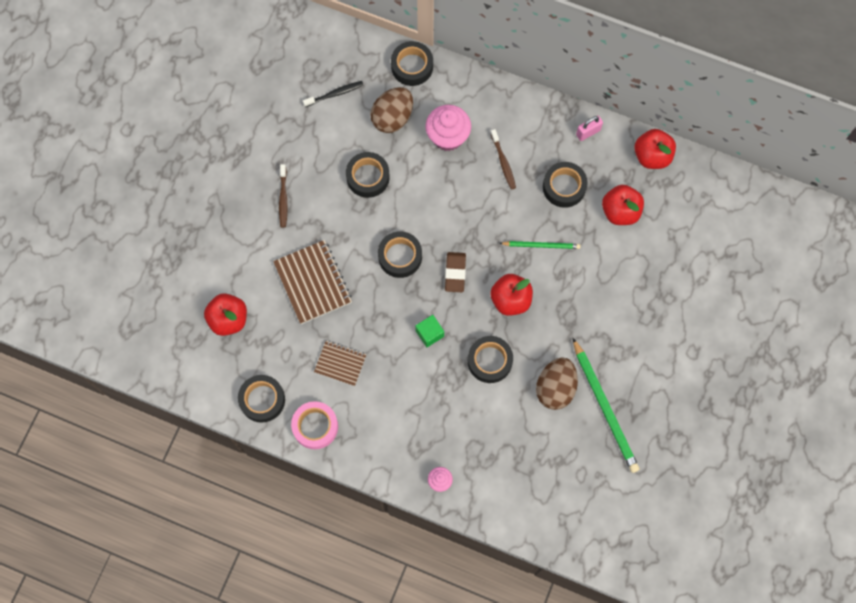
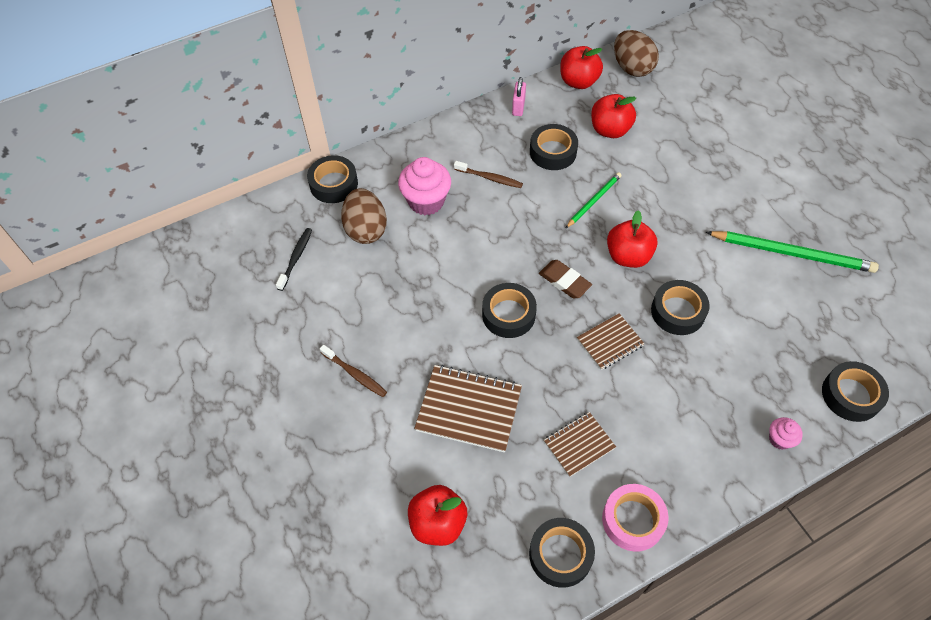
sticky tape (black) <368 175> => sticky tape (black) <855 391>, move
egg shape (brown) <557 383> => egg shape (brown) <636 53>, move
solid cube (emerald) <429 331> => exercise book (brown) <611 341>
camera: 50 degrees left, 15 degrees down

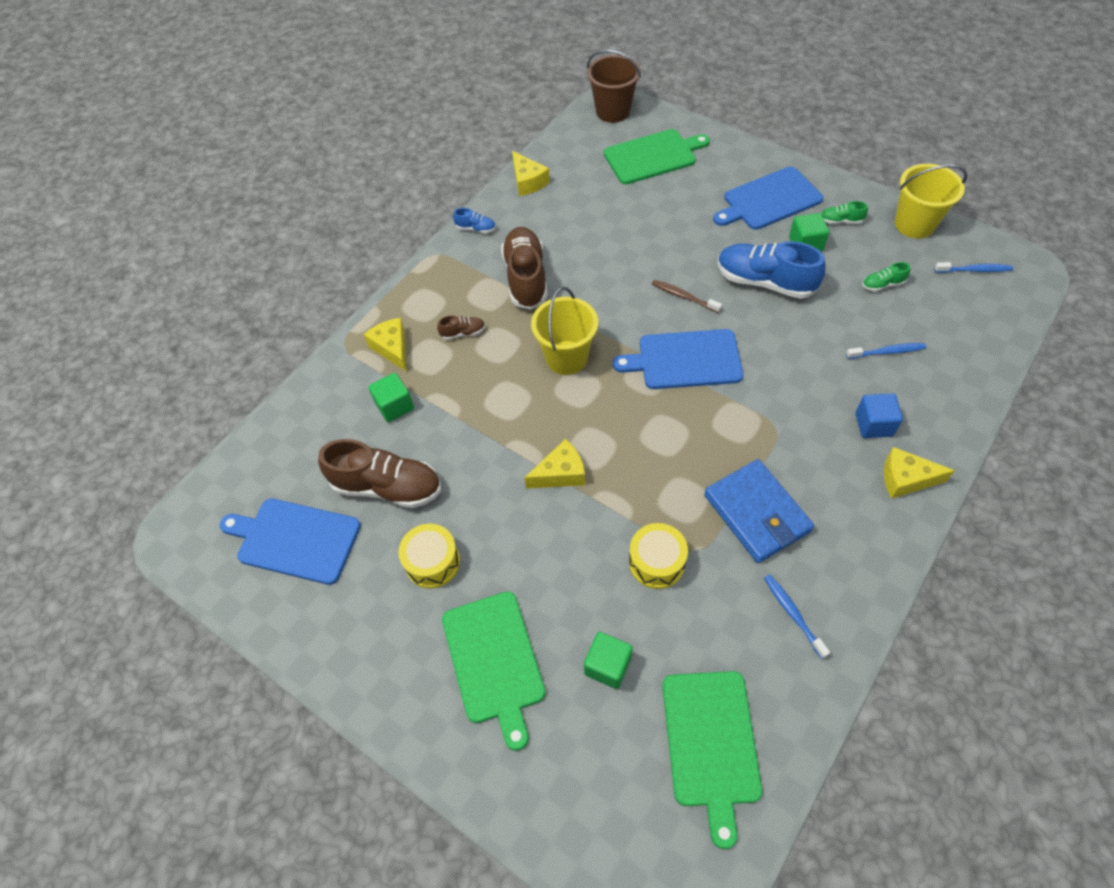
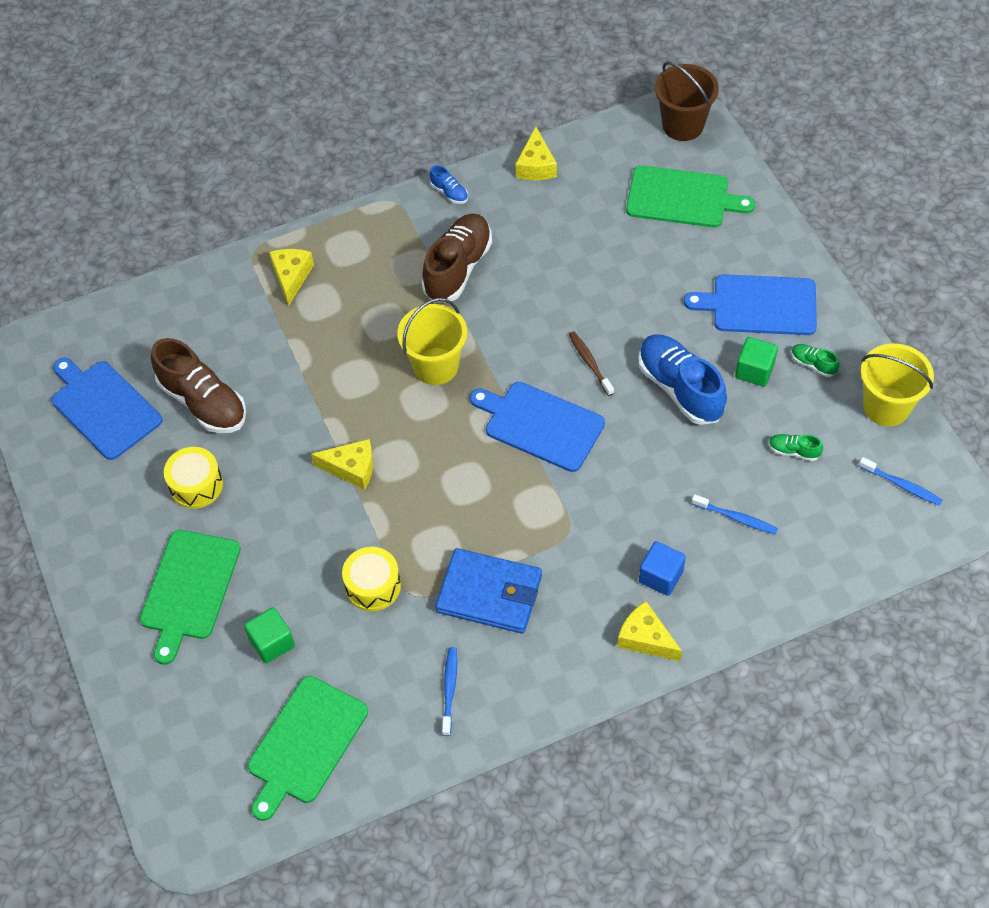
solid cube (emerald) <391 397> => nothing
shoe (brown) <461 328> => nothing
wallet (cobalt) <759 511> => wallet (cobalt) <489 591>, 75 degrees counterclockwise
camera: 30 degrees right, 0 degrees up

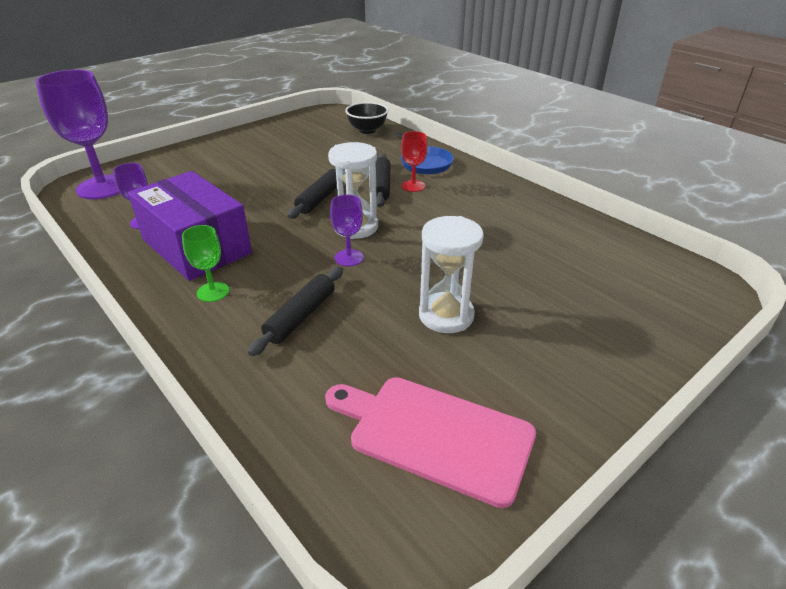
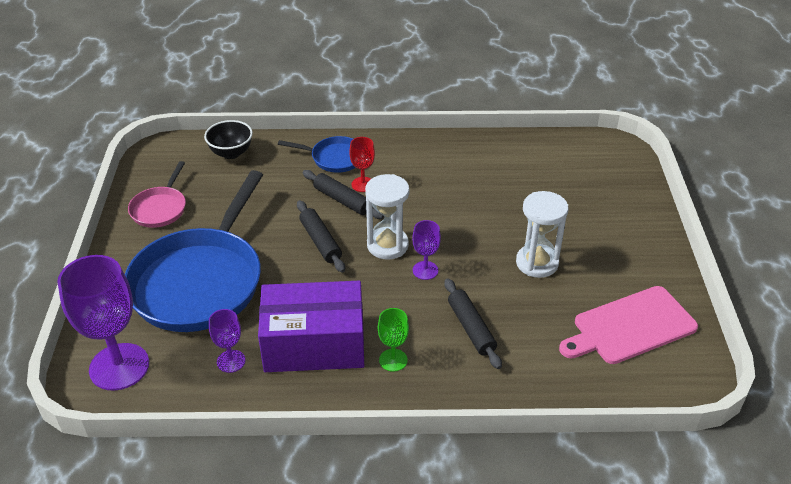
nothing => skillet (cobalt) <194 251>
nothing => skillet (pink) <157 194>
camera: 50 degrees left, 5 degrees up

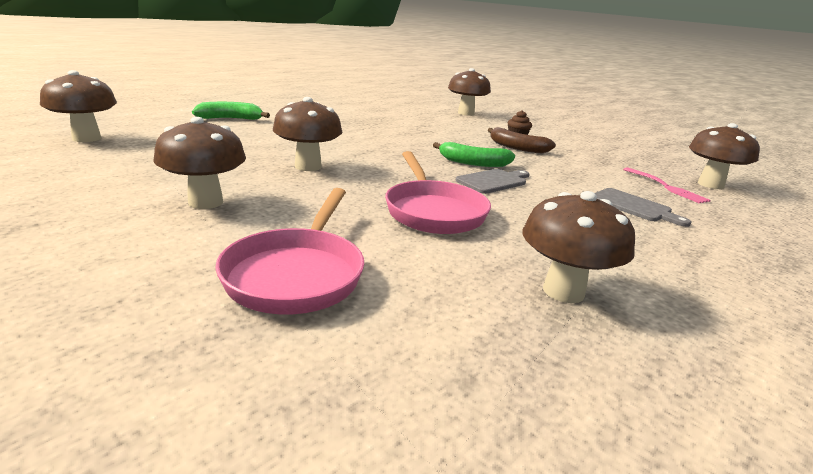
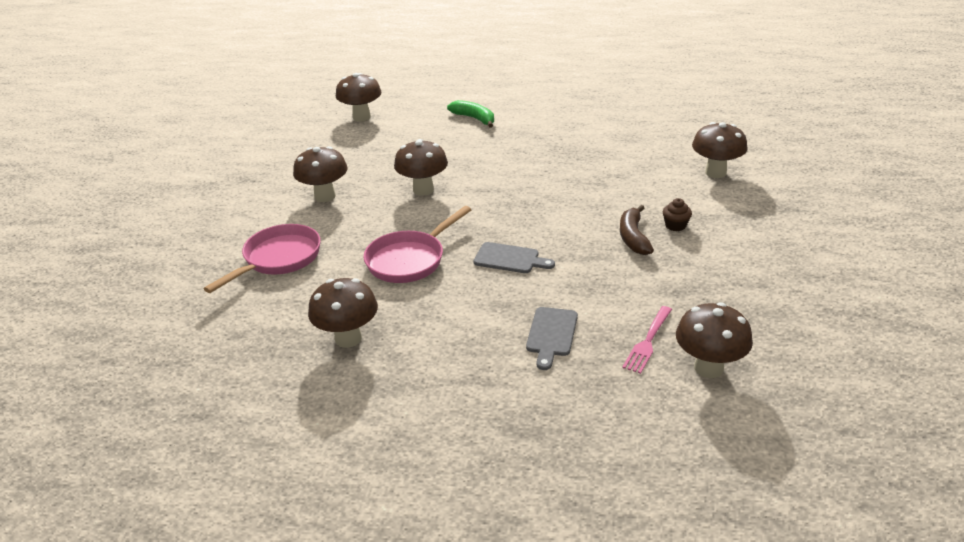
toy banana (emerald) <474 154> => nothing
skillet (pink) <289 251> => skillet (pink) <262 258>, 150 degrees clockwise
camera: 60 degrees right, 10 degrees up

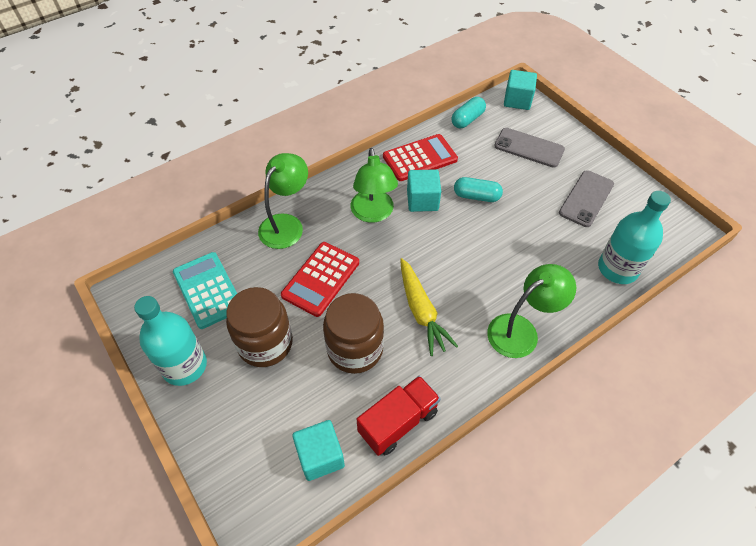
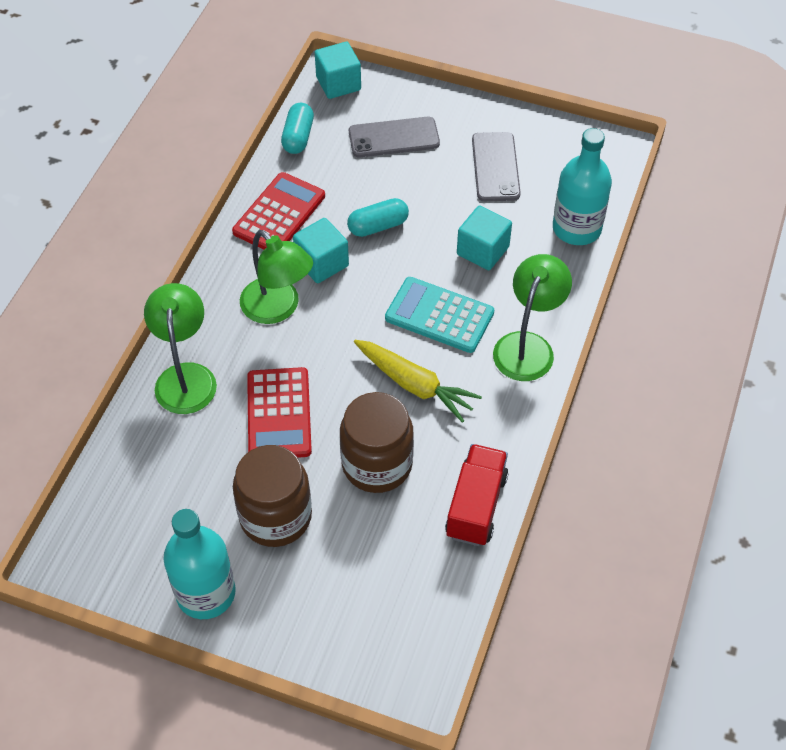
adding machine (turquoise) <205 290> => adding machine (turquoise) <439 315>, move
solid cube (turquoise) <318 450> => solid cube (turquoise) <484 238>, move
camera: 35 degrees left, 0 degrees up

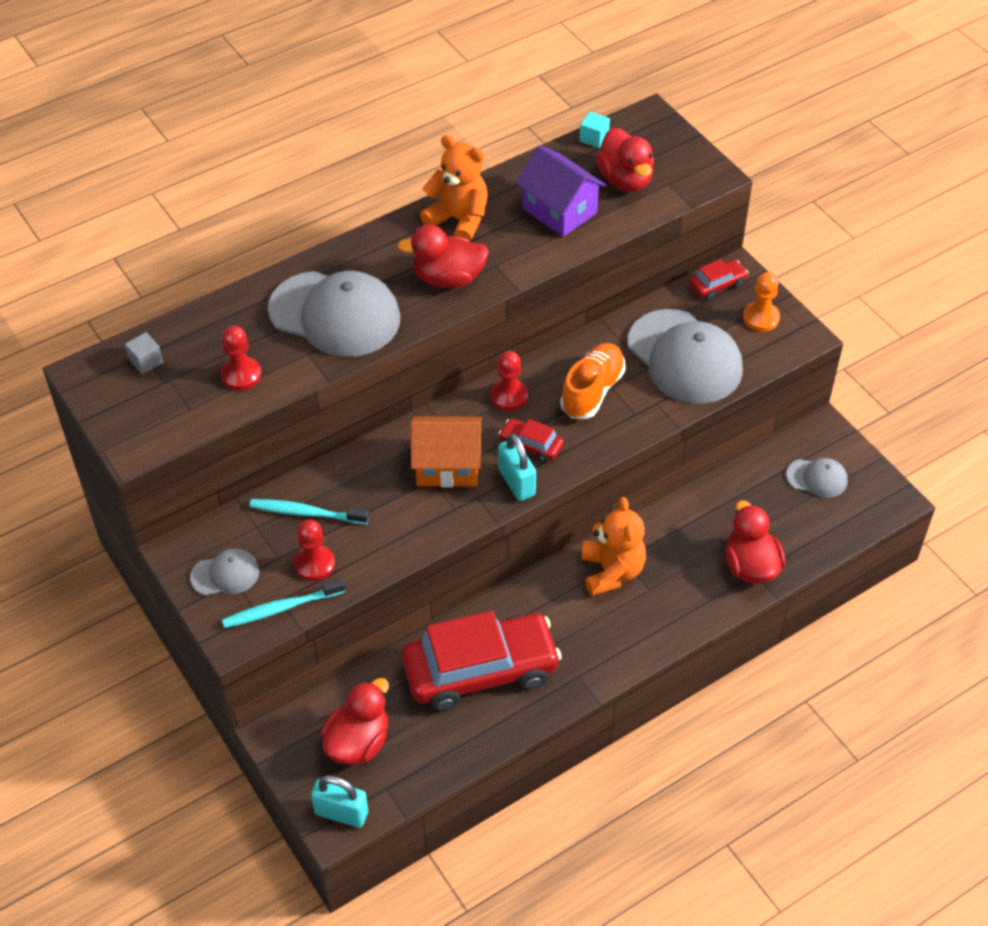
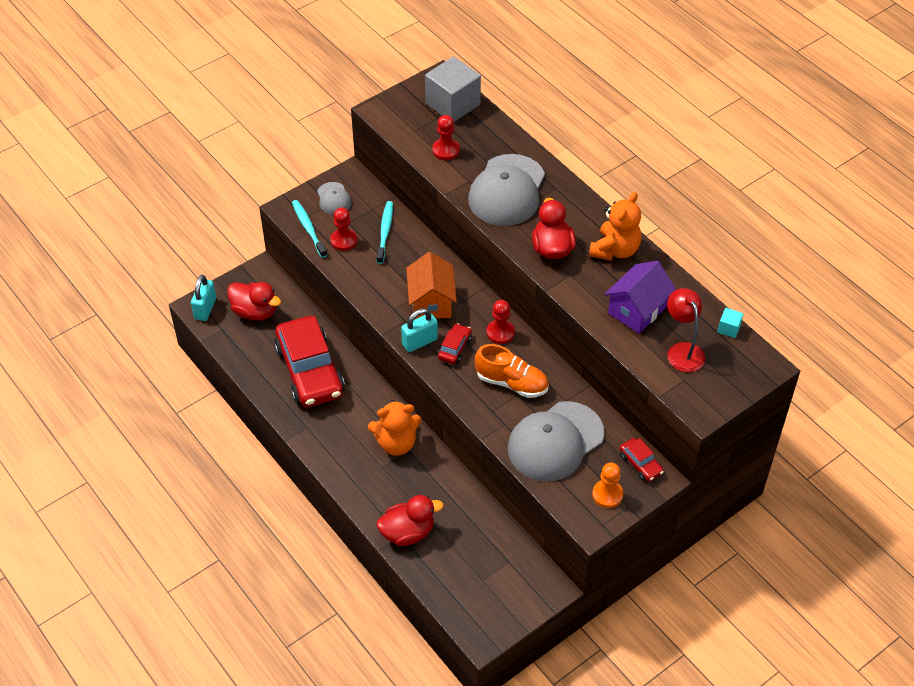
baseball cap (gray) <817 478> => nothing
duck (scarlet) <625 159> => reading lamp (scarlet) <686 330>
solid cube (gray) <144 353> => solid cube (gray) <453 89>, x2.37
camera: 85 degrees right, 0 degrees up

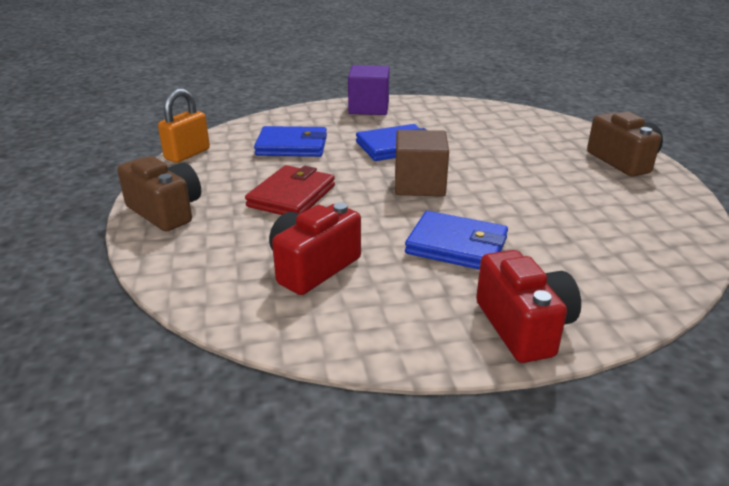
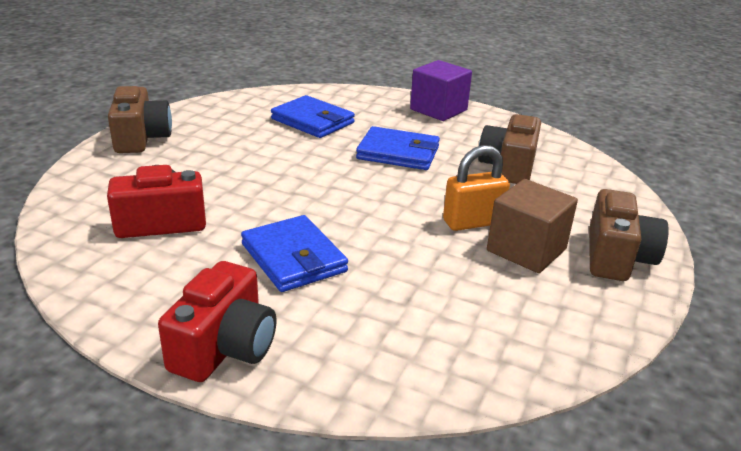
wallet (scarlet) <290 190> => nothing
nothing => camera (brown) <509 148>
lock (orange) <184 125> => lock (orange) <476 188>, move
solid cube (brown) <422 163> => solid cube (brown) <532 226>, move
camera: 35 degrees right, 0 degrees up

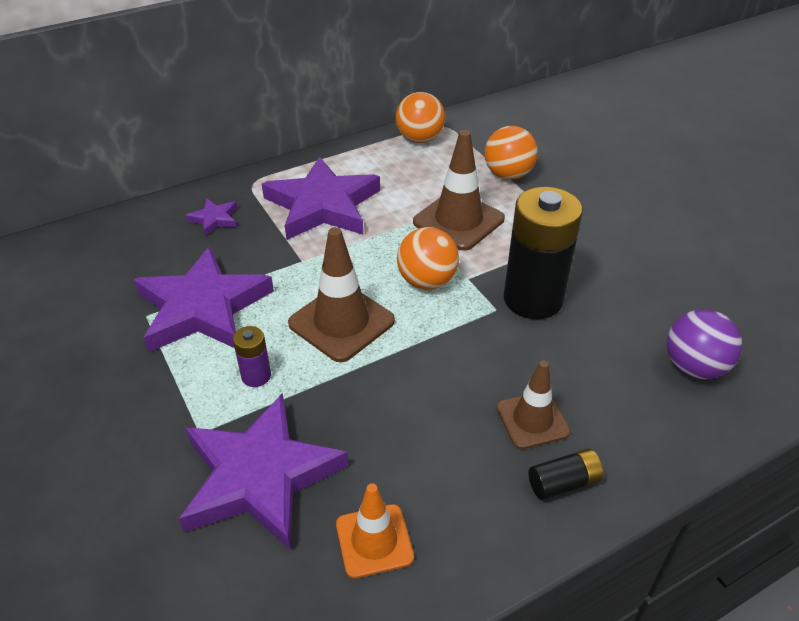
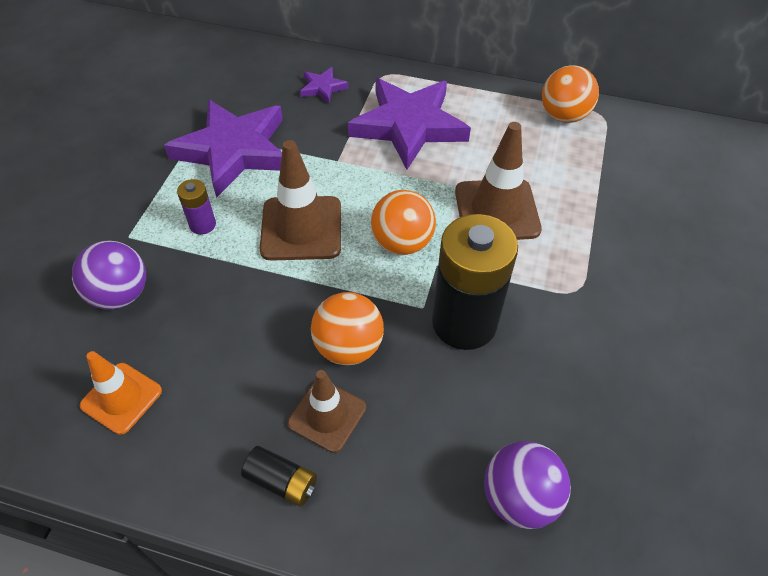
sphere (orange) <511 153> => sphere (orange) <347 328>, move
star shape (royal purple) <263 471> => sphere (royal purple) <109 275>
camera: 45 degrees right, 10 degrees up

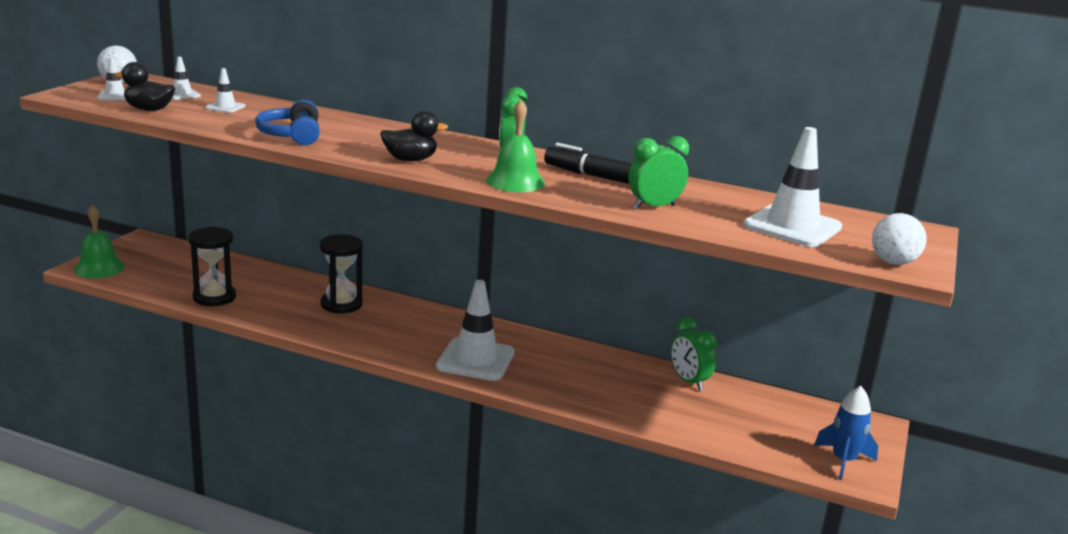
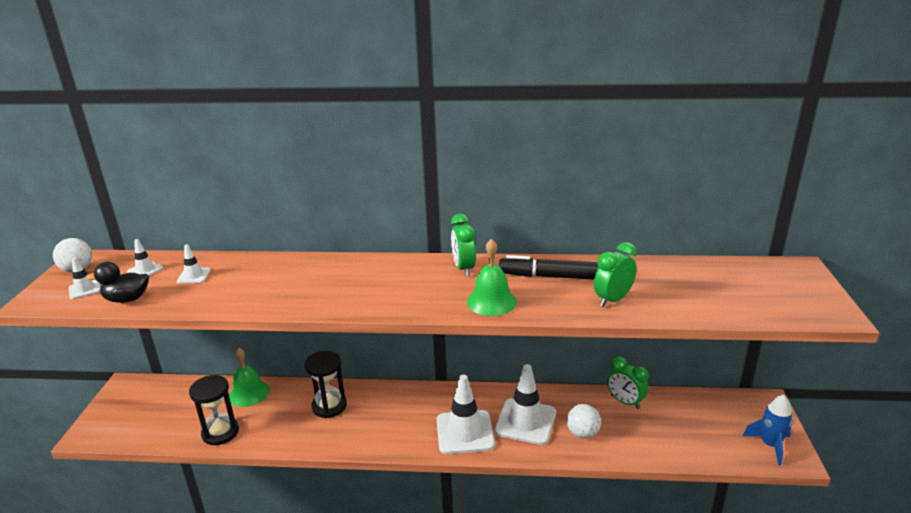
over-ear headphones (cobalt) <287 122> => nothing
duck (black) <414 135> => nothing
hand bell (emerald) <99 241> => hand bell (emerald) <249 377>, move
road cone (white) <792 187> => road cone (white) <525 404>, move
sphere (white) <899 239> => sphere (white) <584 421>, move
camera: 15 degrees left, 5 degrees up

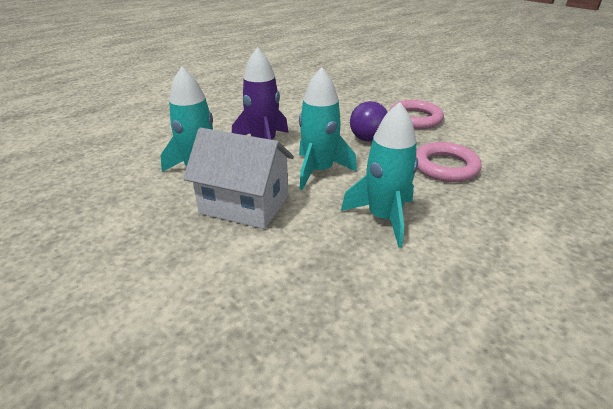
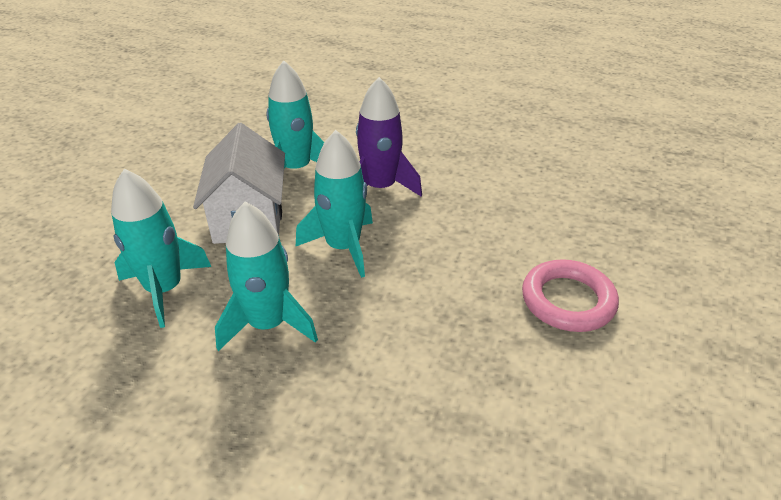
sphere (royal purple) <369 121> => nothing
torus (pink) <449 162> => nothing
nothing => toy rocket (turquoise) <161 248>
camera: 65 degrees right, 5 degrees up

